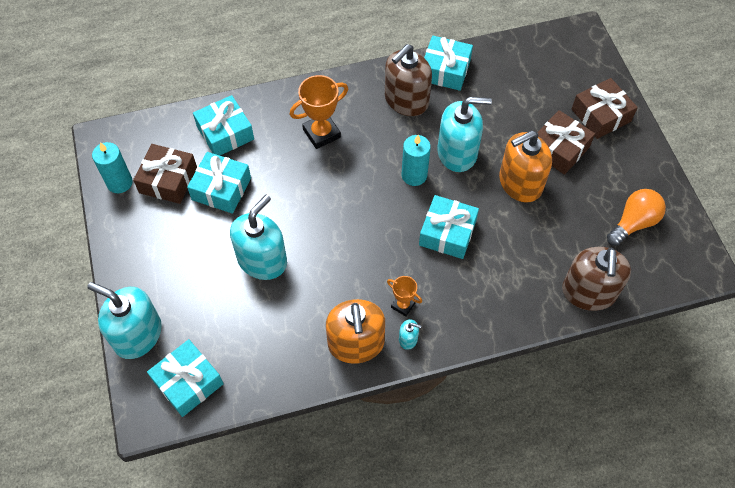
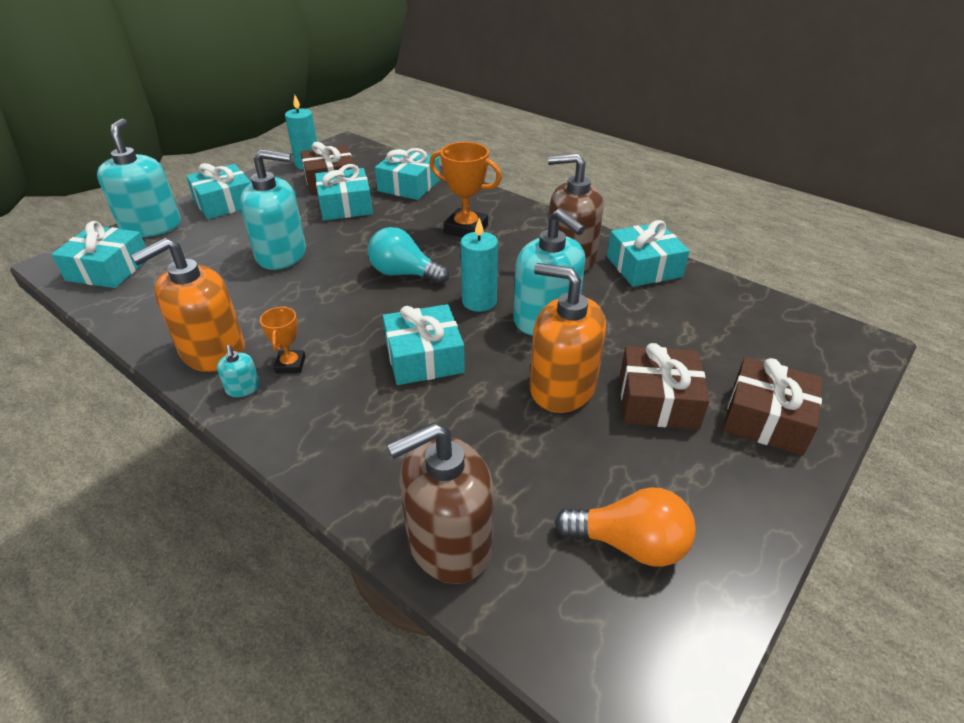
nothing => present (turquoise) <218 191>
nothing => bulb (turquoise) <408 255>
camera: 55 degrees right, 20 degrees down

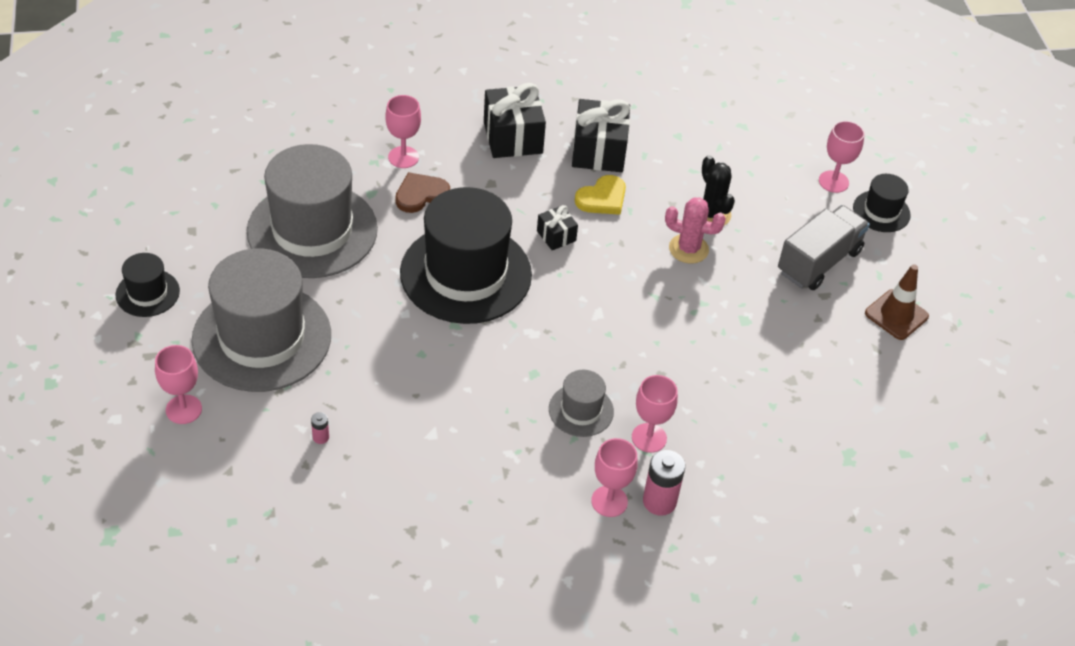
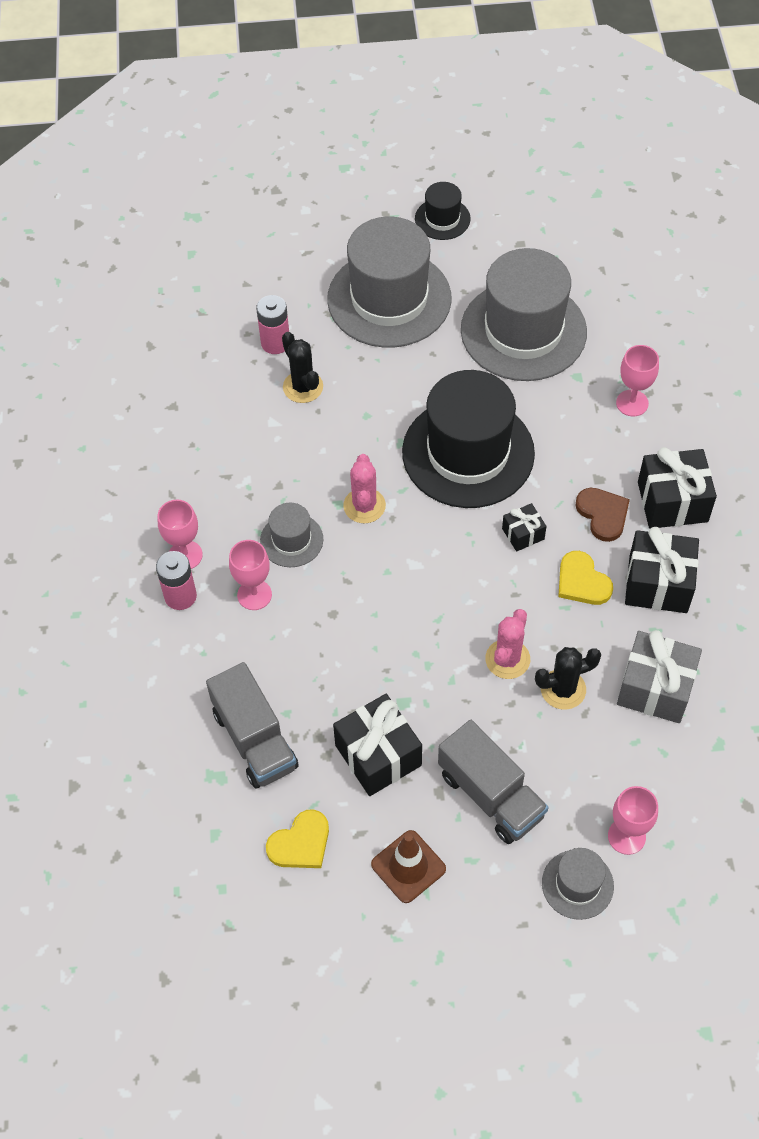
chalice (pink) <178 384> => nothing
nothing => truck (gray) <252 725>
nothing => heart (bright yellow) <297 838>
nothing => prickly plant (black) <302 367>
nothing => present (black) <377 745>
nothing => prickly plant (pink) <364 488>
nothing => present (gray) <659 676>
heart (brown) <422 192> => heart (brown) <603 515>, move
hat (black) <882 203> => hat (gray) <578 884>
power cell (pink) <320 428> => power cell (pink) <272 324>, x2.04
camera: 100 degrees right, 10 degrees up

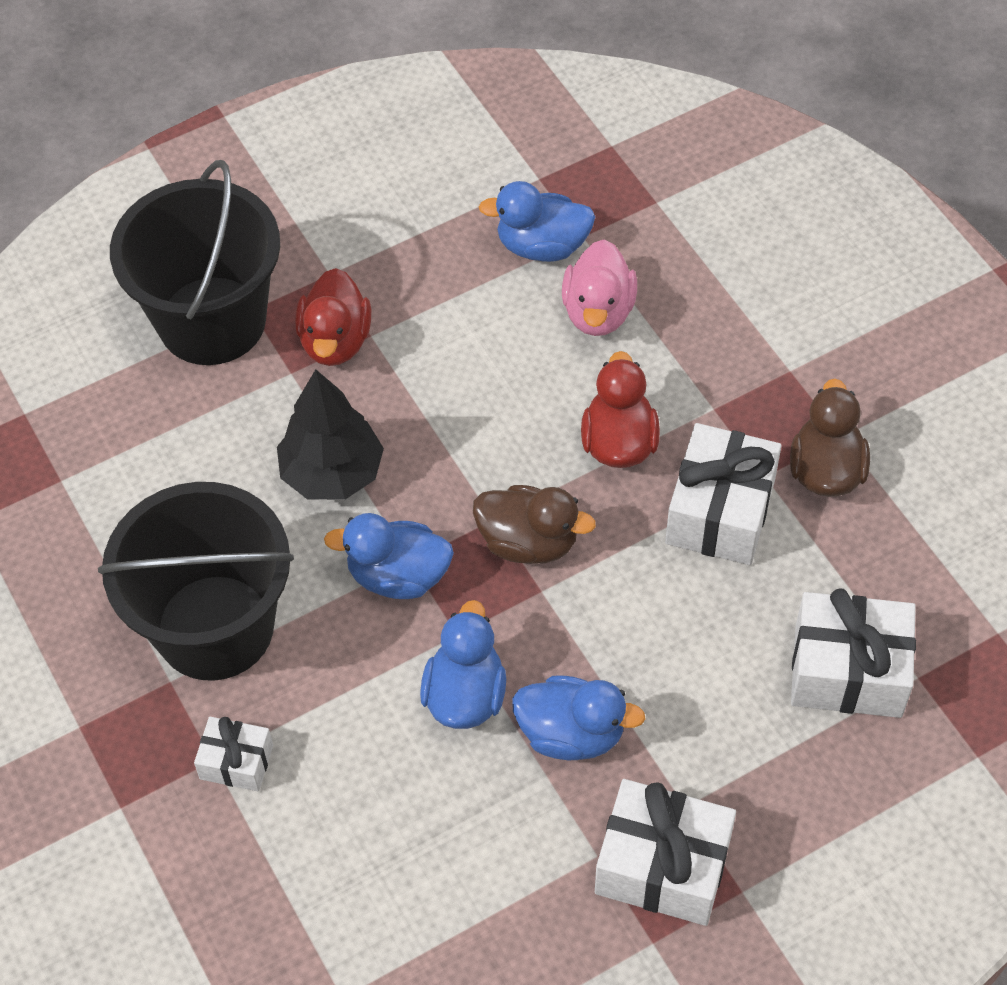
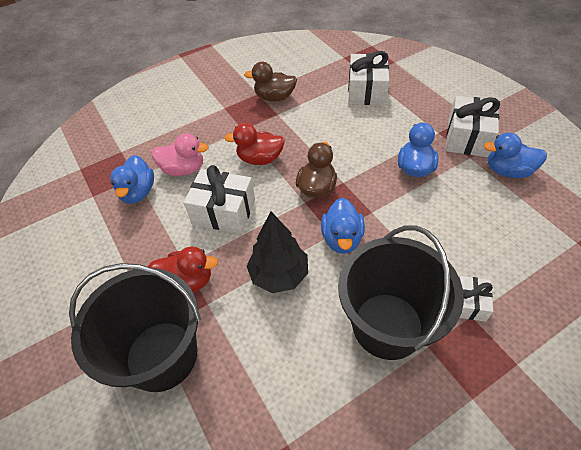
duck (cobalt) <463 664> => duck (cobalt) <515 155>, move
present (white) <723 494> => present (white) <219 199>, move
camera: 90 degrees left, 5 degrees down

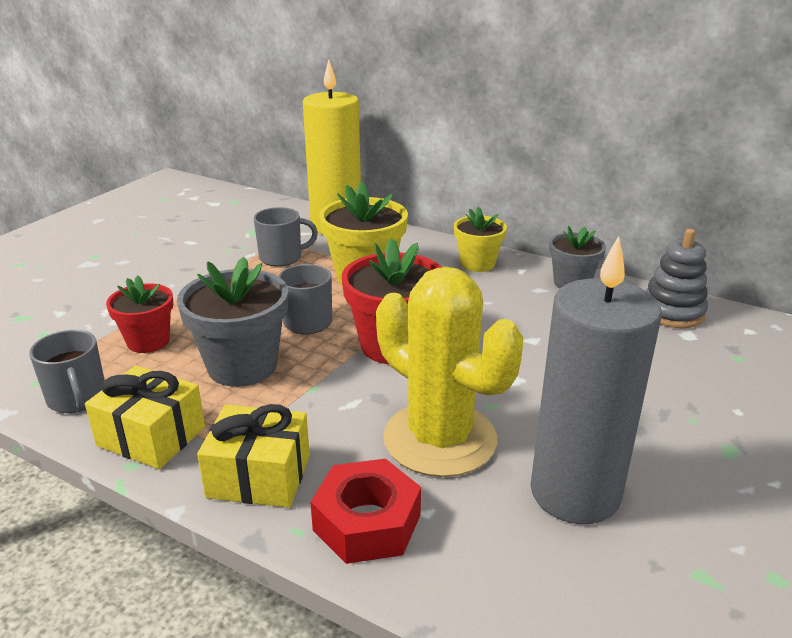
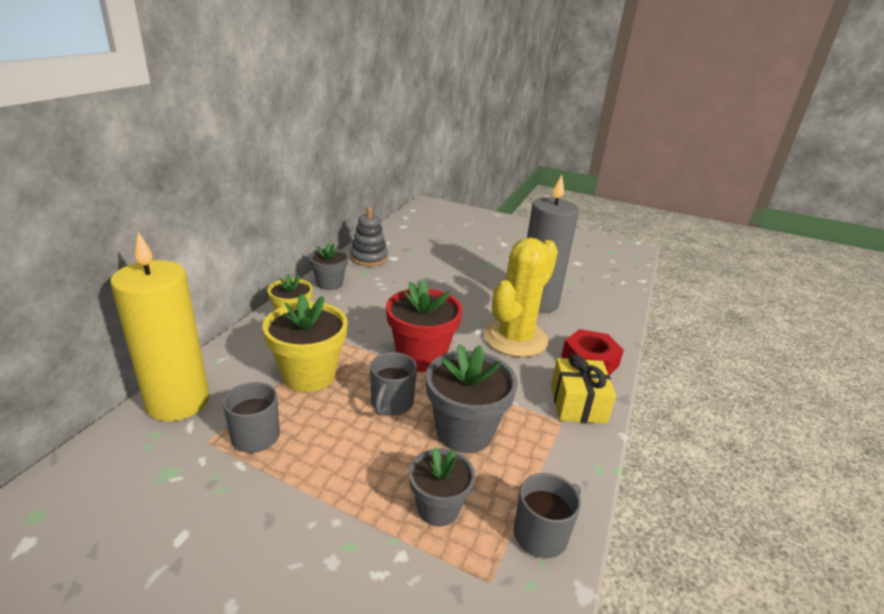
present (bright yellow) <145 417> => nothing
potted plant (scarlet) <139 314> => potted plant (gray) <442 486>
camera: 100 degrees left, 0 degrees up

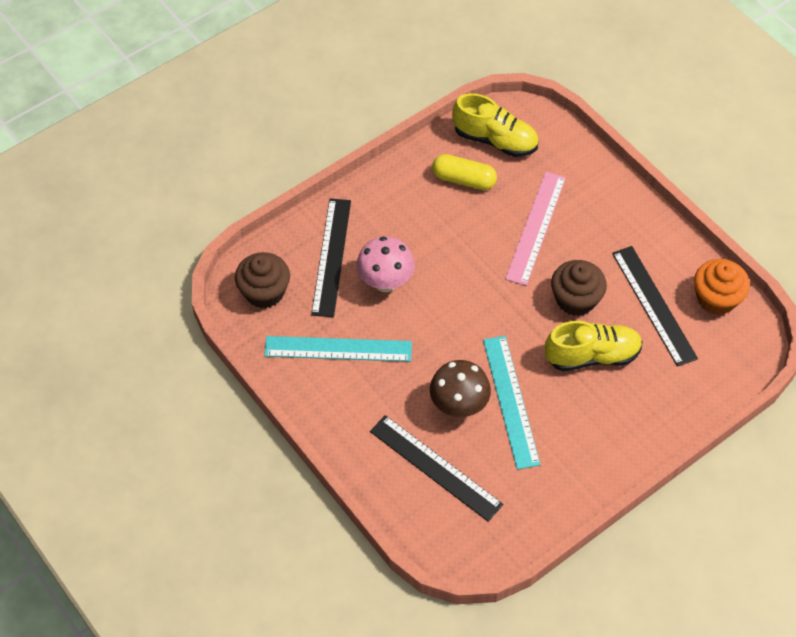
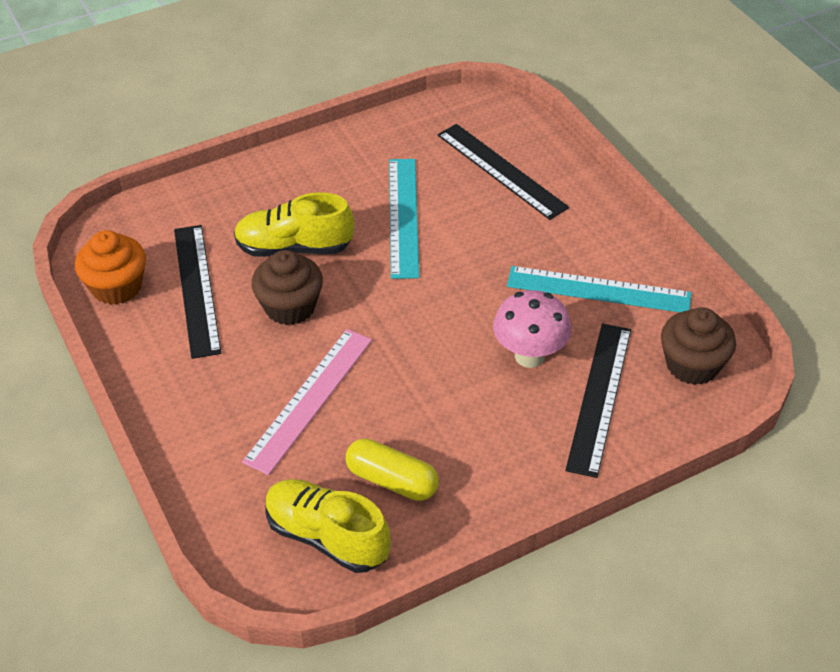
fungus (brown) <460 388> => nothing
camera: 170 degrees left, 10 degrees down

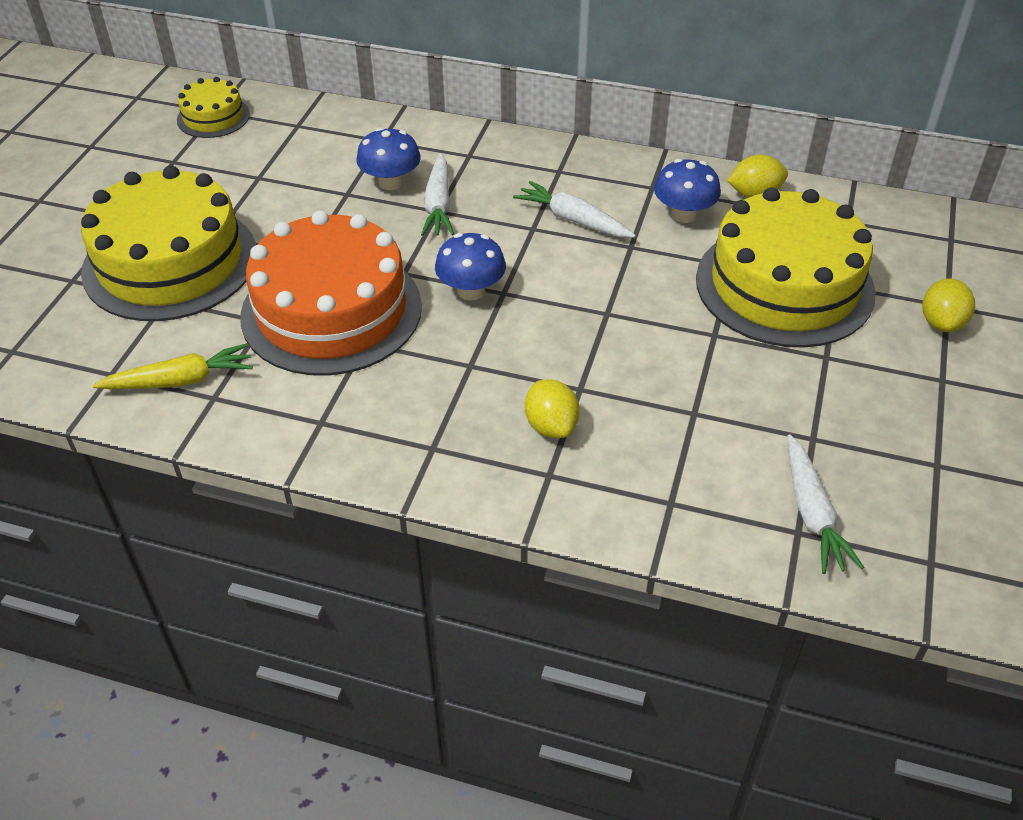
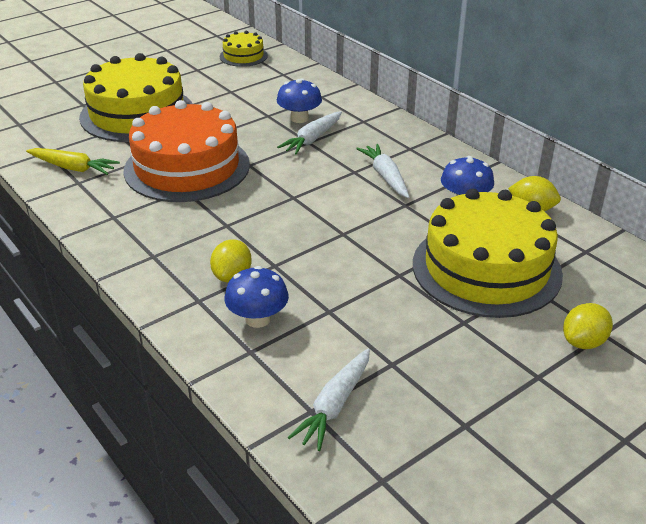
fungus (cobalt) <470 266> => fungus (cobalt) <257 297>, move
camera: 35 degrees right, 10 degrees down

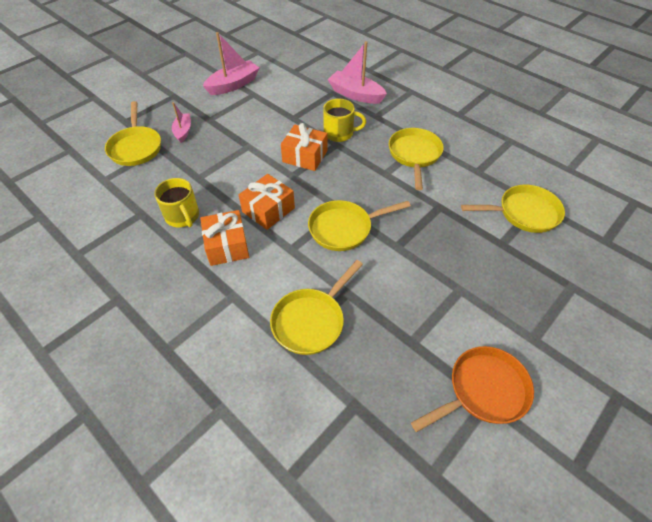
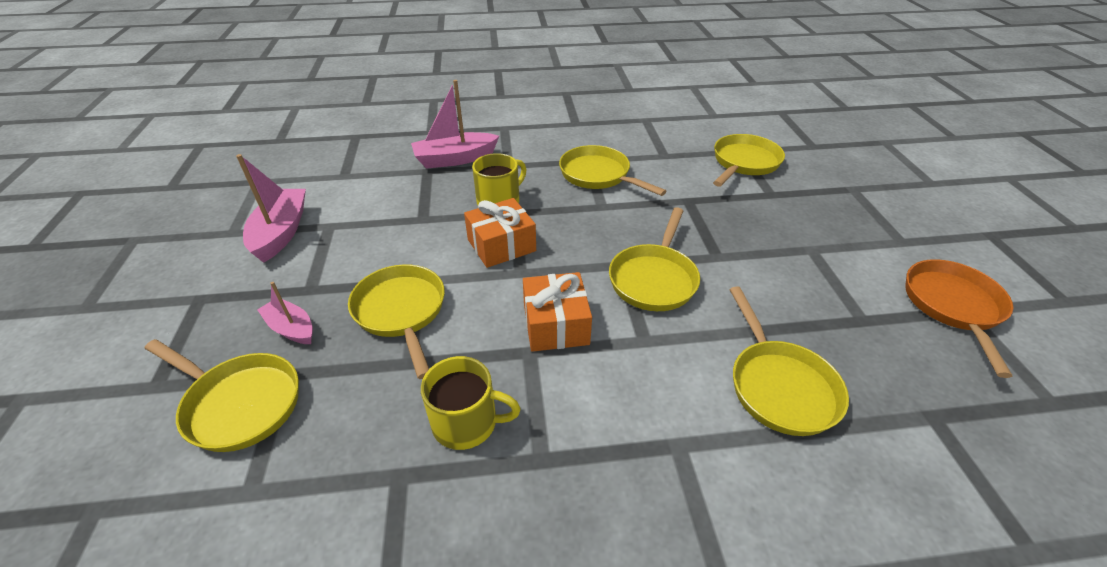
present (orange) <224 238> => nothing
nothing => skillet (bright yellow) <396 321>
camera: 50 degrees left, 10 degrees down

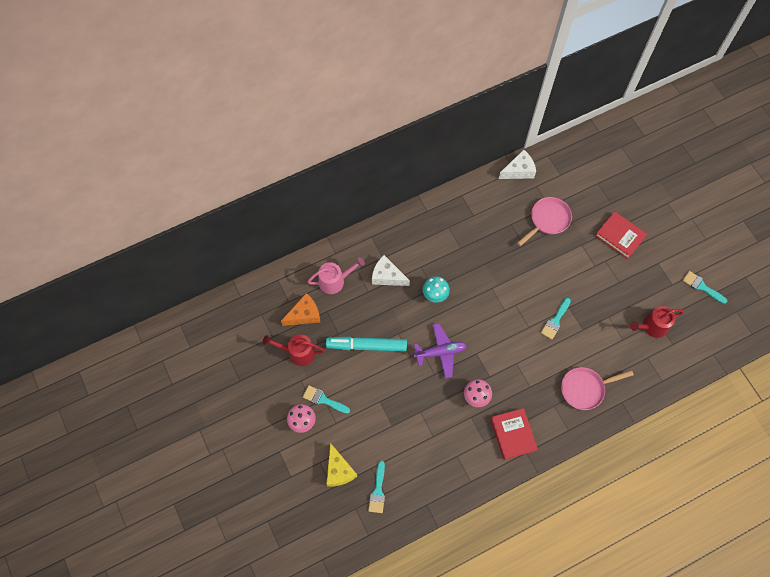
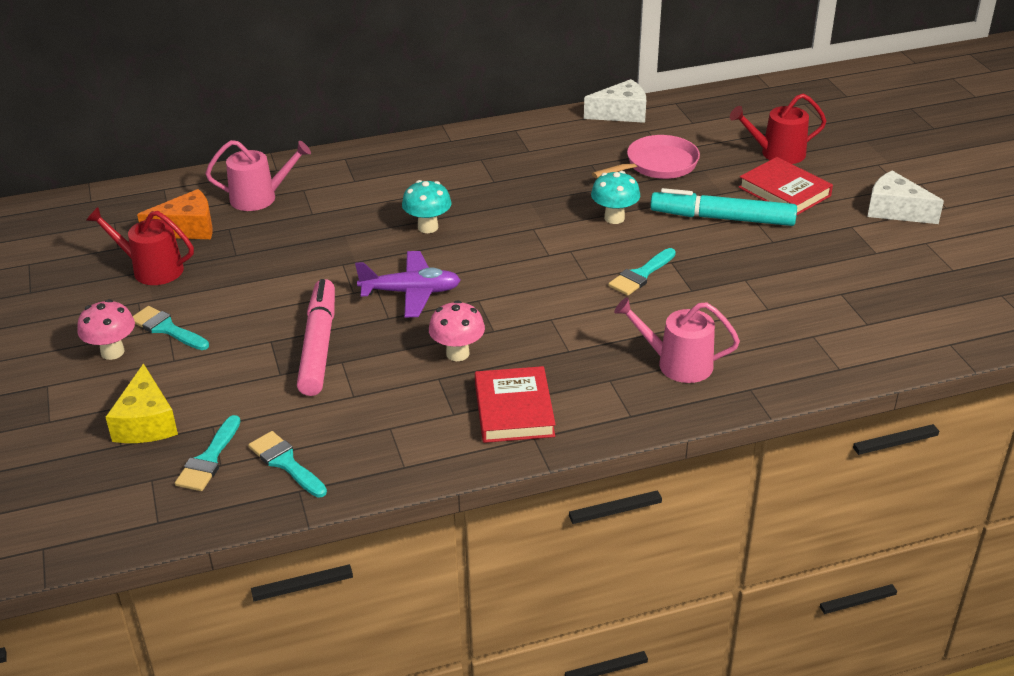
nothing => marker (pink) <316 337>
nothing => fungus (turquoise) <615 197>
marker (turquoise) <366 344> => marker (turquoise) <723 207>, move
cheese wedge (white) <391 270> => cheese wedge (white) <906 197>, move
sprinkling can (scarlet) <657 322> => sprinkling can (scarlet) <778 129>, move
brush (turquoise) <705 287> => brush (turquoise) <287 464>, move
skillet (pink) <597 388> => sprinkling can (pink) <677 340>
camera: 10 degrees right, 30 degrees down

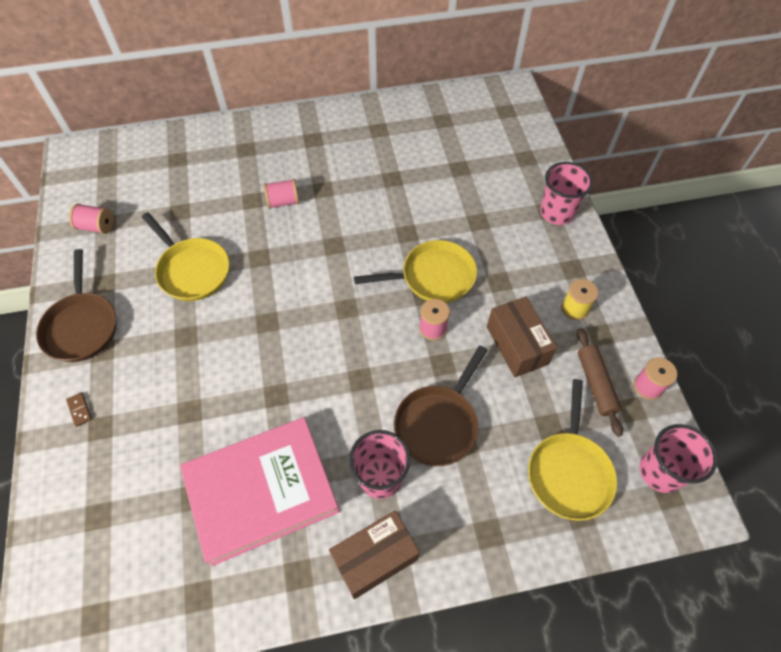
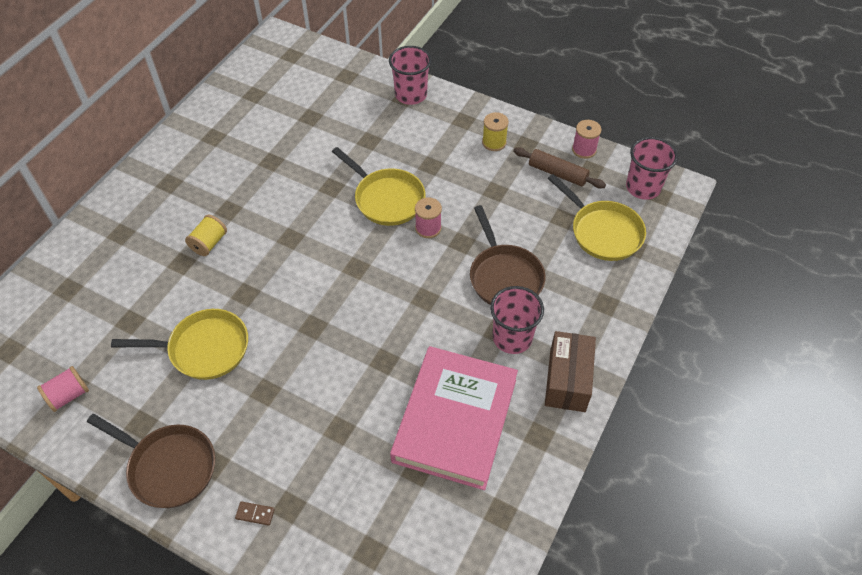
box (brown) <522 336> => nothing
reel of thread (pink) <281 194> => reel of thread (bright yellow) <206 235>
skillet (bright yellow) <415 271> => skillet (bright yellow) <378 186>, 105 degrees clockwise
camera: 50 degrees left, 5 degrees down

